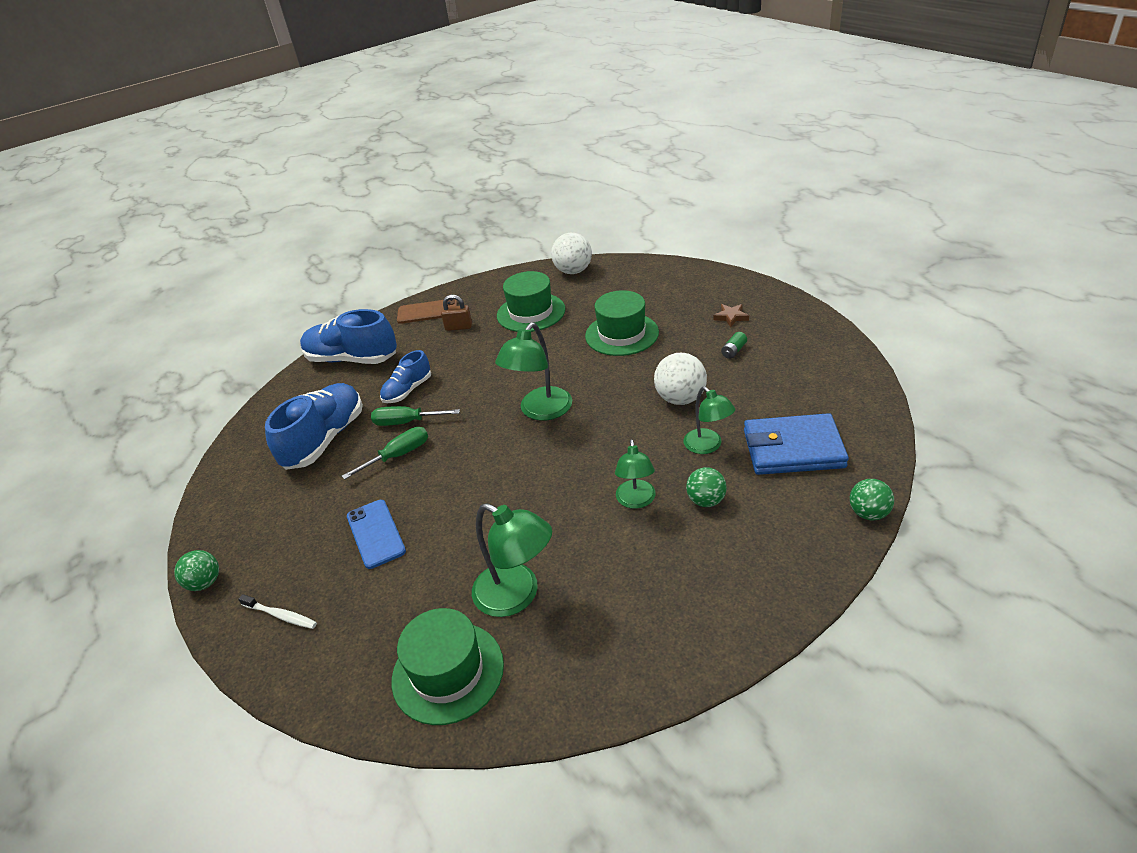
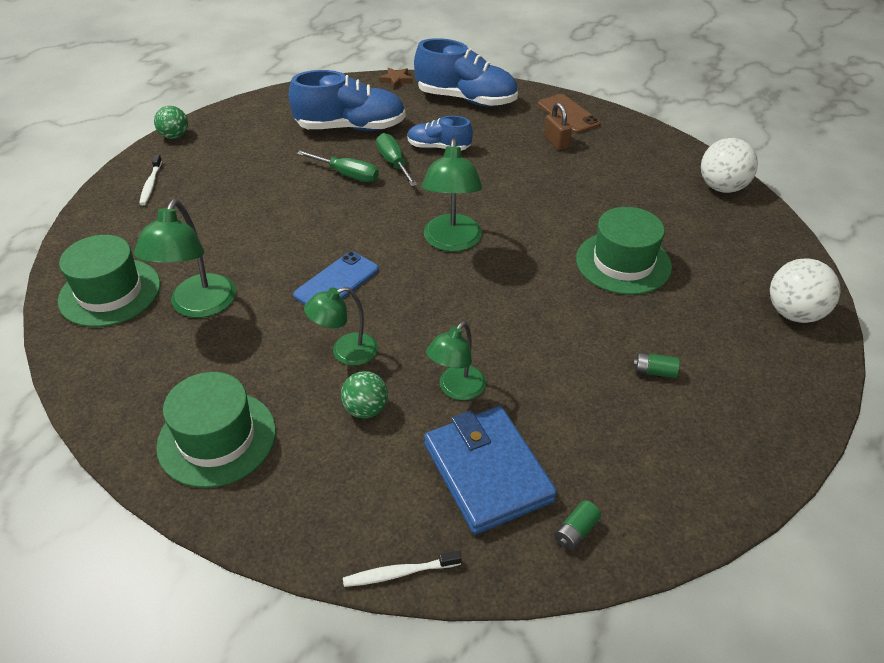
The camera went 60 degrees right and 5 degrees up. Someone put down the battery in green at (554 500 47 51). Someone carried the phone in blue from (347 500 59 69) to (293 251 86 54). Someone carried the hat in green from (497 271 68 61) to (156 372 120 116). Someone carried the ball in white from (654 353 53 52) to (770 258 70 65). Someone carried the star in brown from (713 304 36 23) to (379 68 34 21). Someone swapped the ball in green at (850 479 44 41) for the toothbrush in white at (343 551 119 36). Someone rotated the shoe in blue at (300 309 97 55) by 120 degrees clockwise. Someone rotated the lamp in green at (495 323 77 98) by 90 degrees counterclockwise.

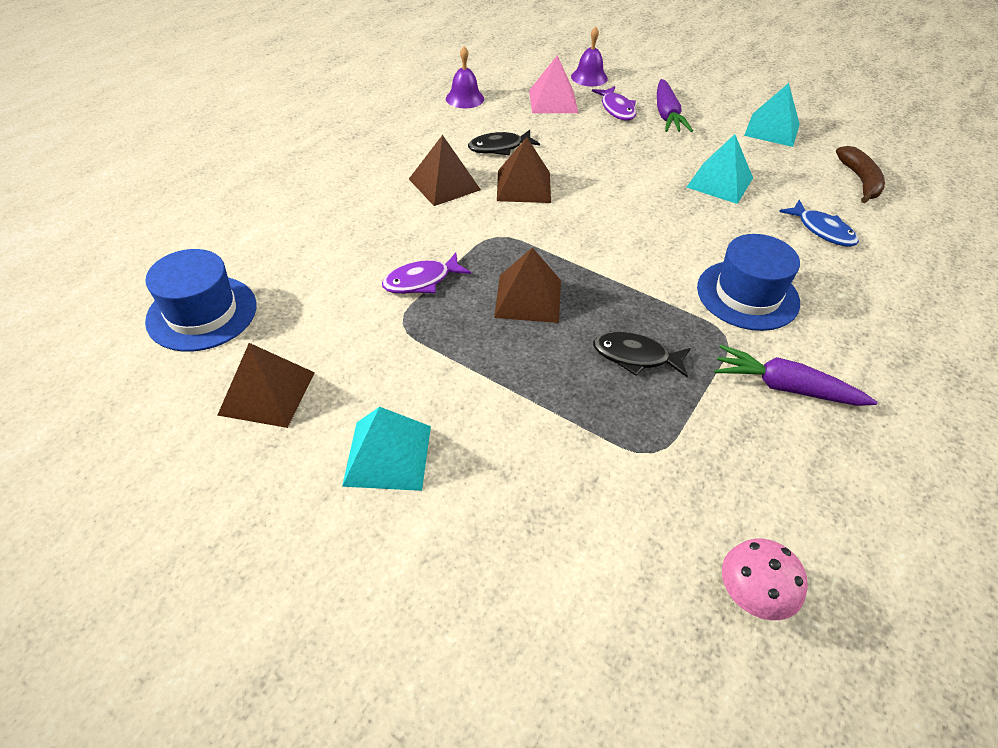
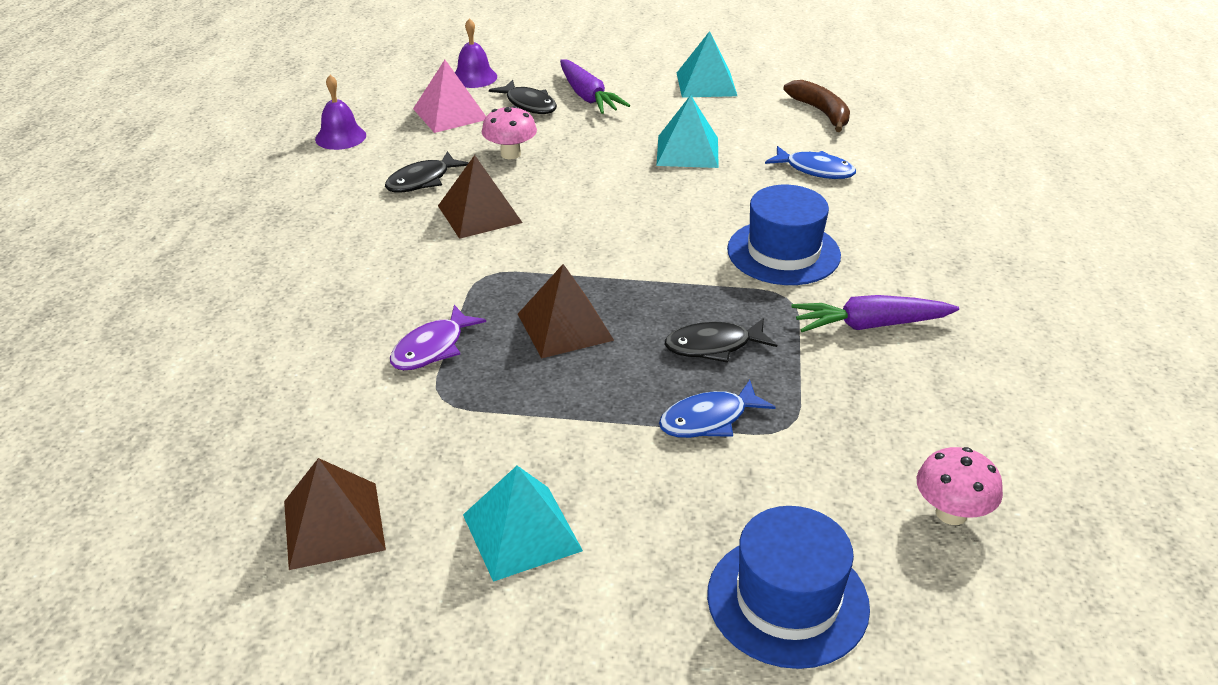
The camera went 25 degrees left and 10 degrees down. Someone took away the pyramid in brown at (409 135 72 71). Someone put down the mushroom in pink at (482 106 55 53). Someone put down the fish in blue at (659 380 117 58). Someone carried the hat in blue from (145 249 111 103) to (707 506 163 163). Someone repainted the fish in purple at (592 86 44 34), which became the fish in black at (489 80 68 34).

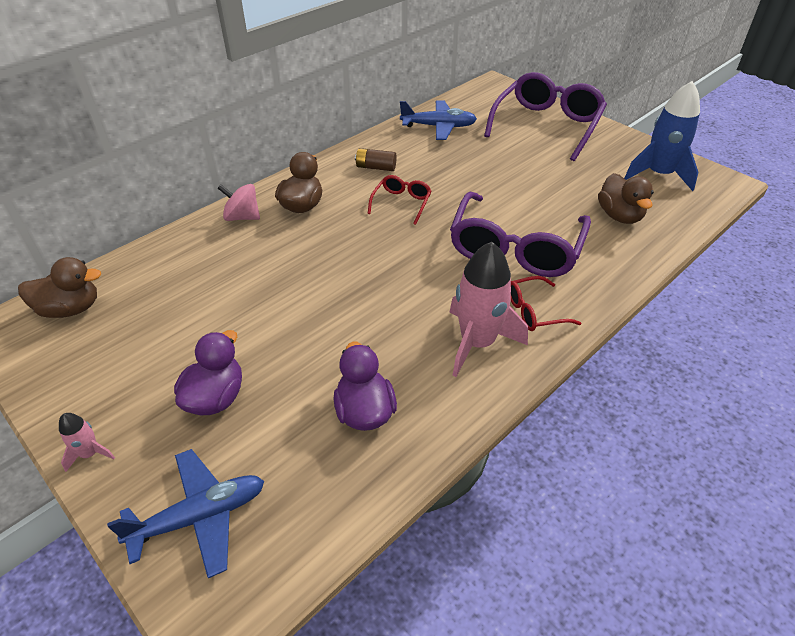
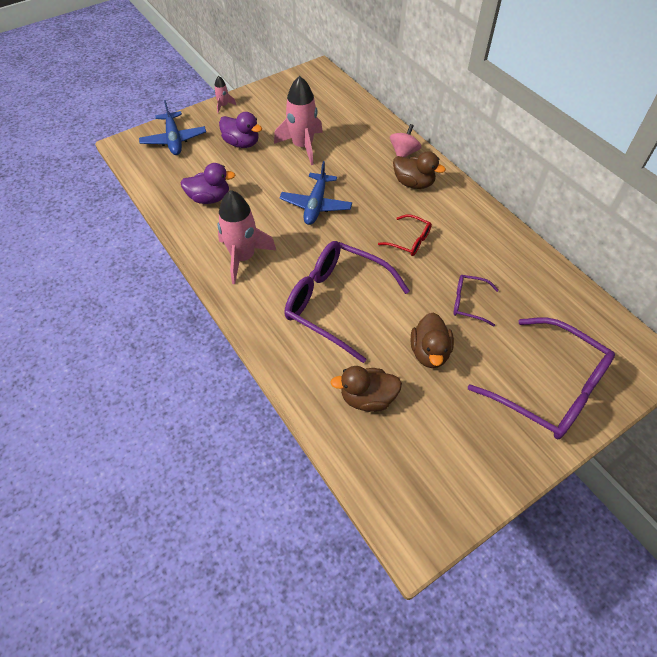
The camera went 100 degrees right and 10 degrees up. Someone took away the battery in brown at (355 148 42 23). Someone took away the glasses in red at (511 276 70 55). Someone took away the rocket in blue at (624 81 76 110). Someone put down the rocket in pink at (274 76 49 89). Someone put down the glasses in purple at (454 275 45 51). Someone carried the duck in brown from (18 257 83 61) to (411 313 43 55). Someone carried the plane in blue from (400 100 77 40) to (279 161 73 64).

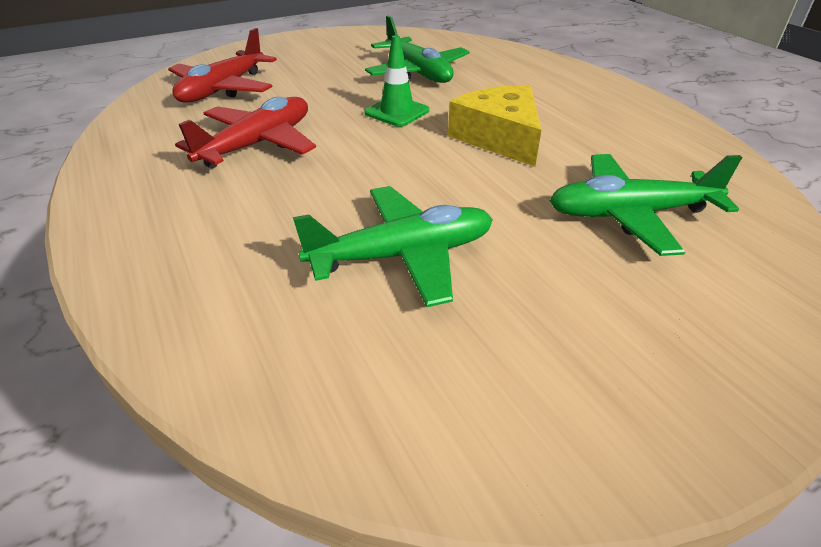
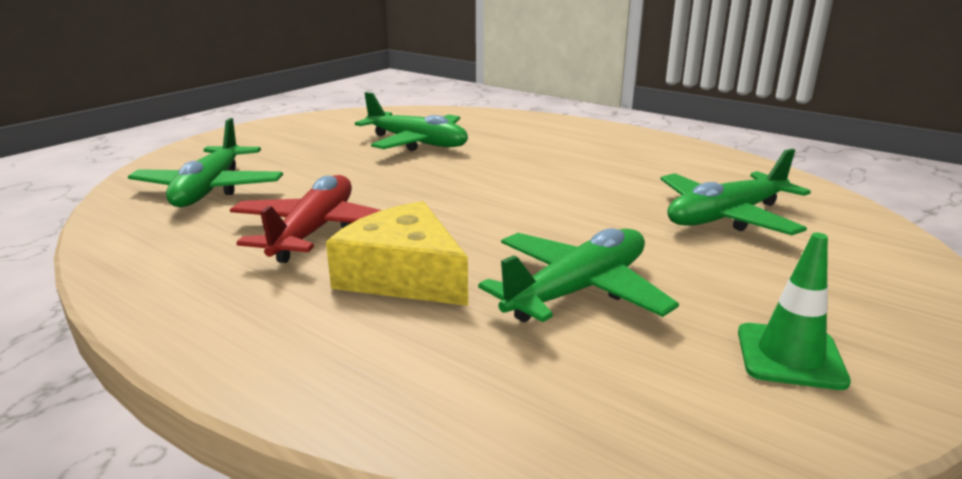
The camera went 25 degrees left and 15 degrees down. Someone carried the traffic cone in green from (365 35 64 92) to (738 233 113 157). Someone carried the cheese in yellow from (448 85 93 82) to (326 201 142 105). Someone repainted the plane in red at (168 28 109 74), which became the plane in green at (128 118 155 89).

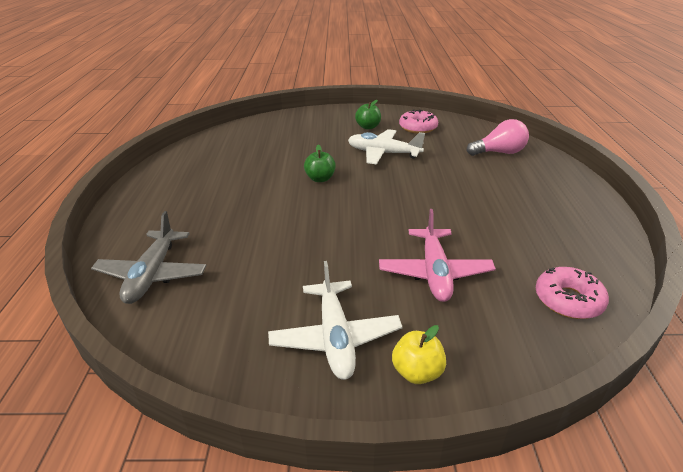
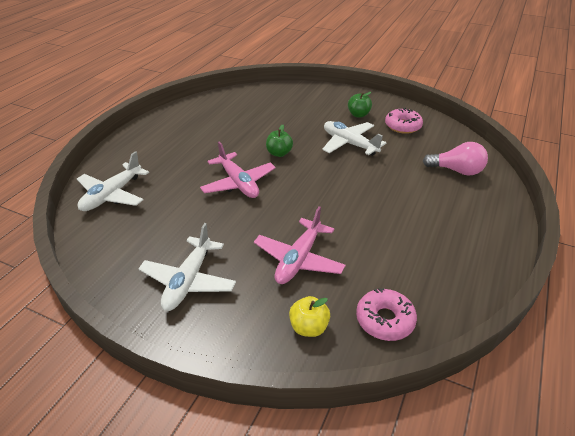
The camera went 25 degrees right and 5 degrees up. Someone put down the plane in pink at (200 141 76 57). Someone carried the apple in yellow from (392 325 54 59) to (289 296 41 41). Someone repainted the plane in grey at (91 211 116 93), which became the plane in white at (77 151 72 60).

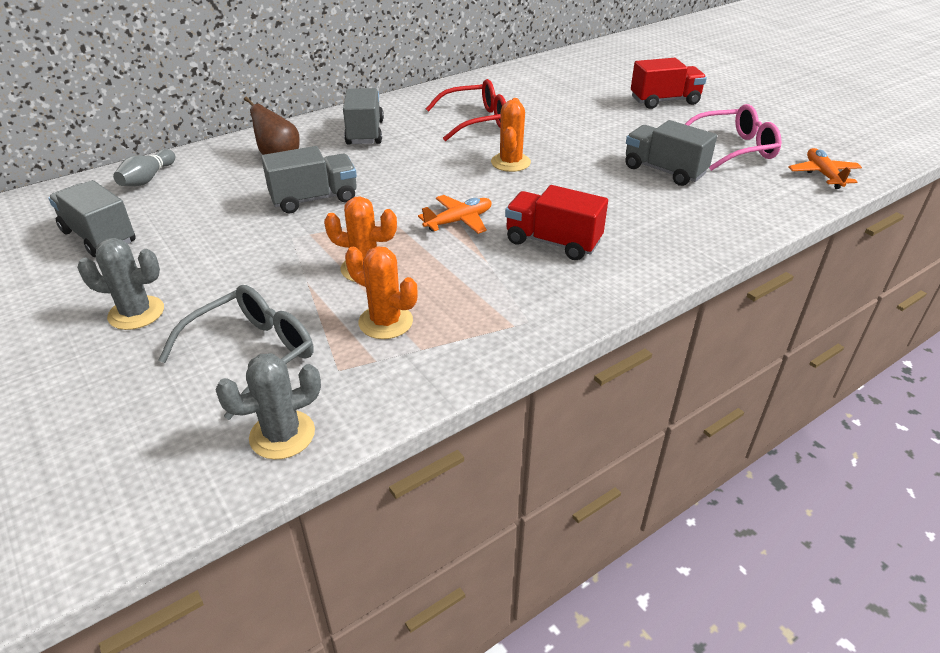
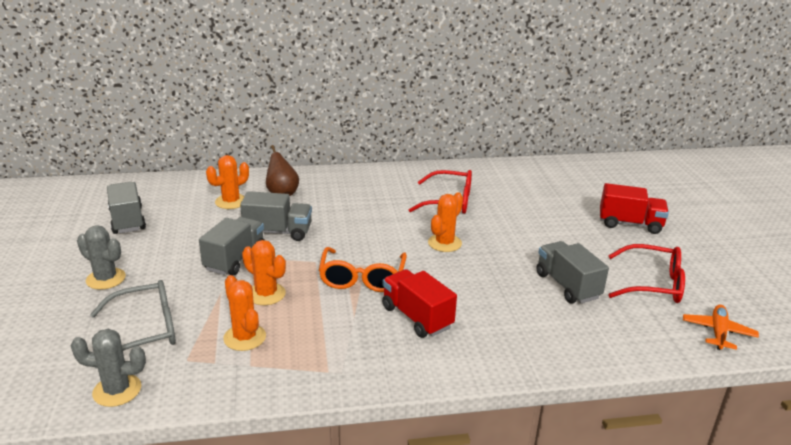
The camera went 25 degrees right and 10 degrees down. Someone took away the bowling pin in grey at (113 149 62 37). Someone put down the cactus in orange at (206 155 43 54). Someone carried the truck in grey from (343 88 41 57) to (199 217 65 59). Someone swapped the plane in orange at (418 195 74 39) for the glasses in orange at (319 247 88 45). Someone repainted the glasses in pink at (685 104 96 67), which became the glasses in red at (608 244 77 59).

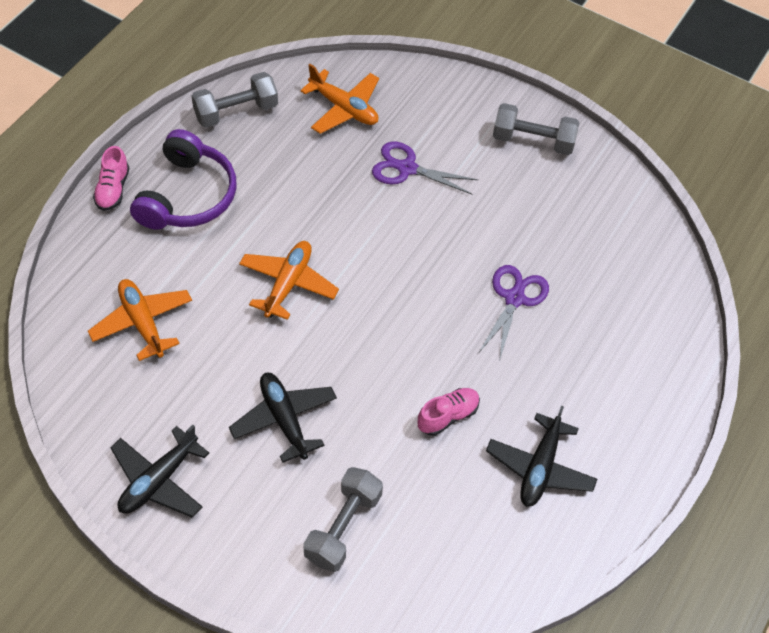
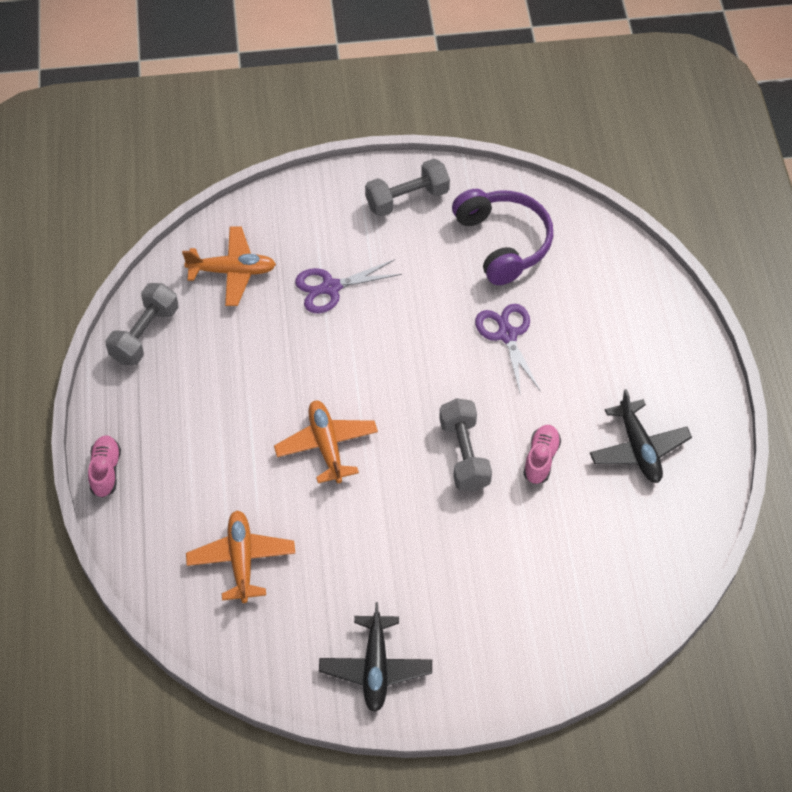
The camera went 35 degrees left and 0 degrees up. Someone took away the plane in black at (229 373 108 90). Someone carried the headphones in purple from (130 129 107 101) to (452 189 101 96). Someone carried the dumbbell in grey from (303 467 80 105) to (439 398 53 94). Someone rotated the plane in orange at (88 279 104 82) by 60 degrees clockwise. Someone rotated the shoe in pink at (93 146 36 65) by 150 degrees counterclockwise.

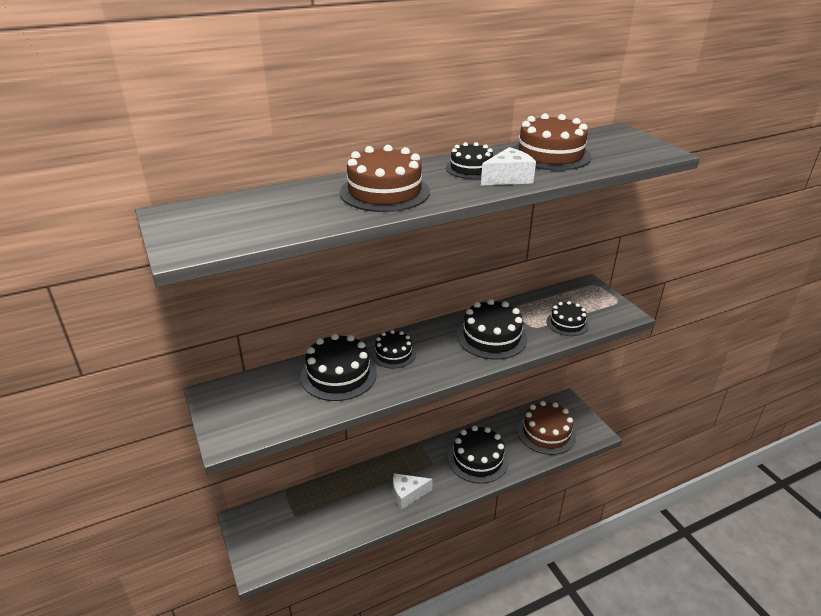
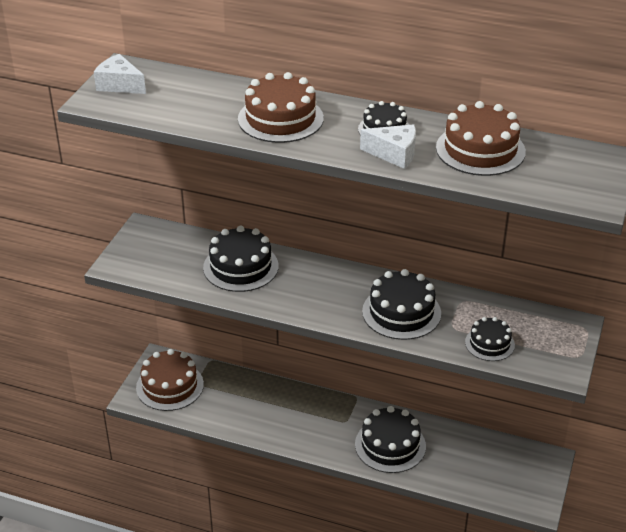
The camera went 45 degrees right and 5 degrees up. Someone took away the cake in black at (372 330 44 39). Someone carried the cheese in white from (393 473 40 37) to (94 54 52 40). Someone carried the cake in brown from (517 401 59 54) to (136 349 68 62).

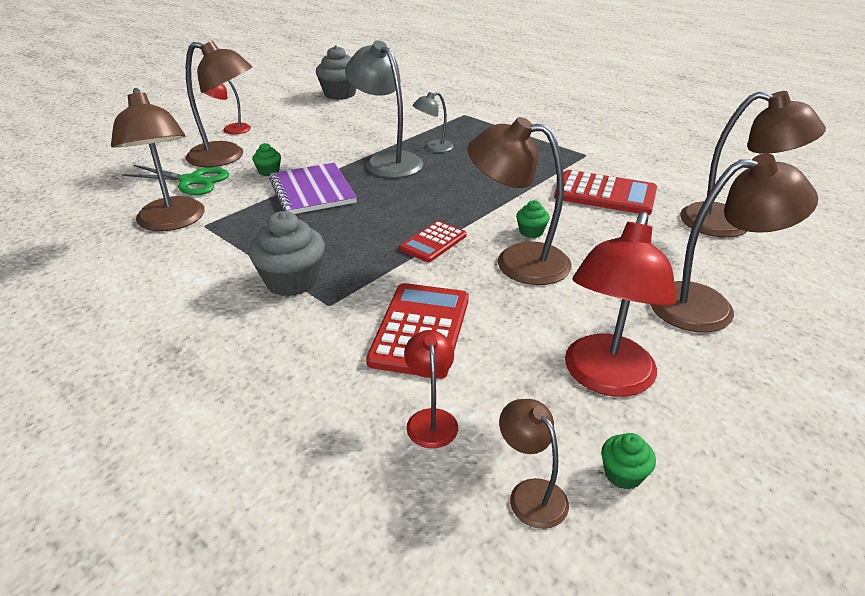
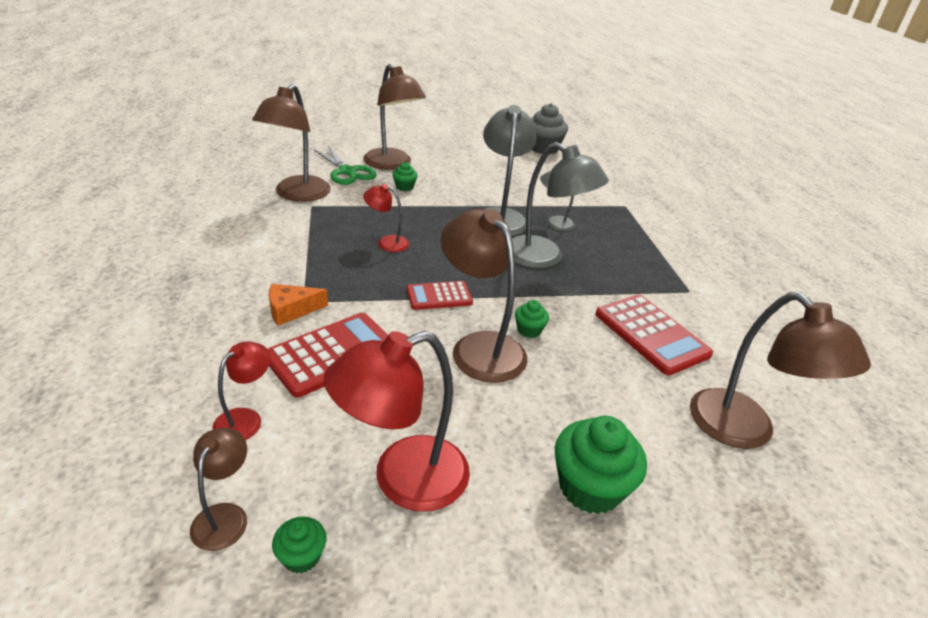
The camera went 35 degrees right and 0 degrees up. Someone took away the cupcake in grey at (249 211 76 85). Someone took away the notebook in purple at (269 163 88 51). Someone put down the cheese in orange at (269 284 59 42). Someone put down the lamp in grey at (512 142 97 126). Someone carried the lamp in red from (204 80 47 54) to (363 184 46 68). Someone swapped the lamp in brown at (650 154 168 179) for the cupcake in green at (555 416 92 98).

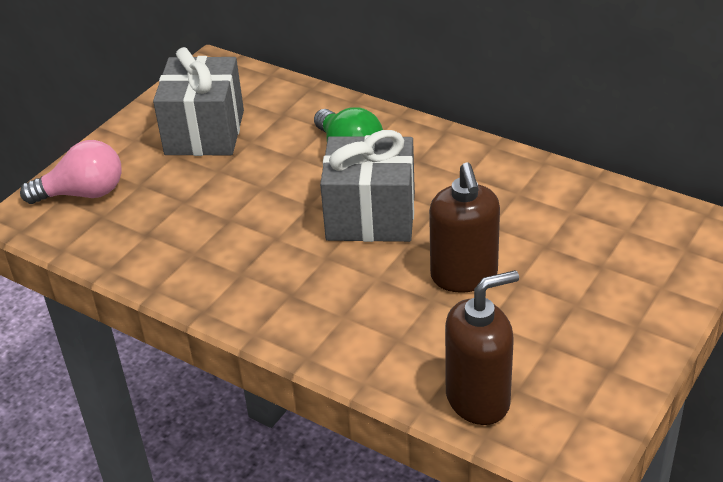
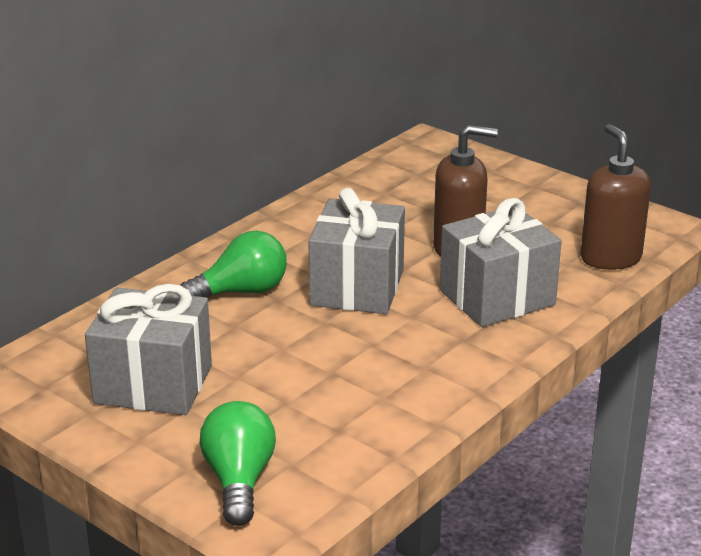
The camera went 85 degrees left and 10 degrees down. Someone put down the gift in grey at (440 198 122 129). Someone repainted the light bulb in pink at (20 140 102 64), which became the light bulb in green at (200 401 76 125).

